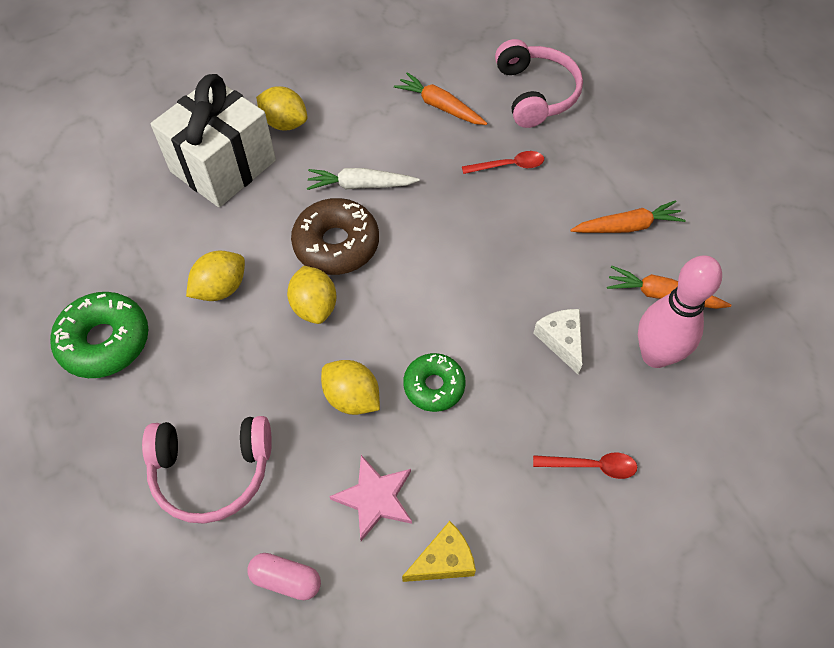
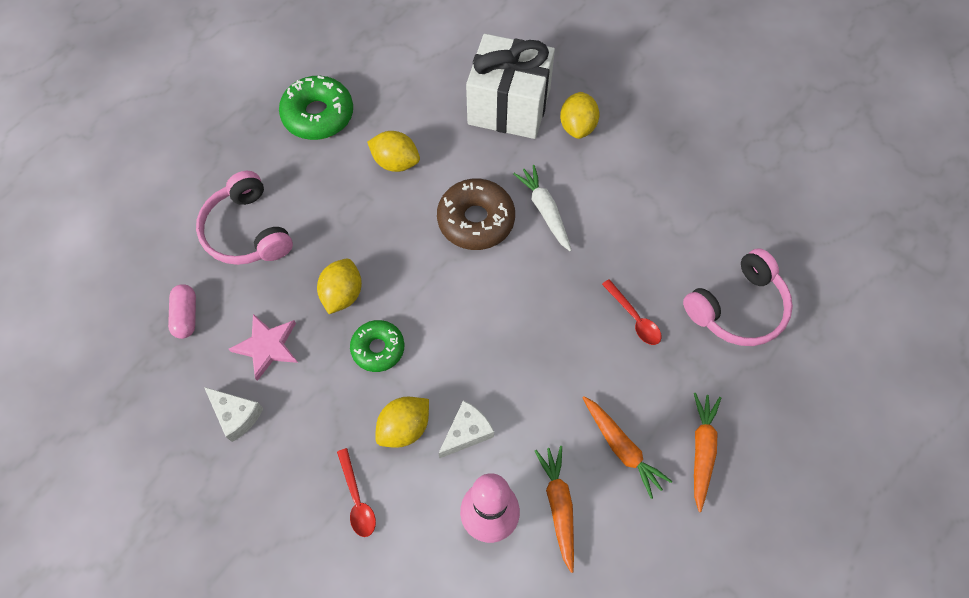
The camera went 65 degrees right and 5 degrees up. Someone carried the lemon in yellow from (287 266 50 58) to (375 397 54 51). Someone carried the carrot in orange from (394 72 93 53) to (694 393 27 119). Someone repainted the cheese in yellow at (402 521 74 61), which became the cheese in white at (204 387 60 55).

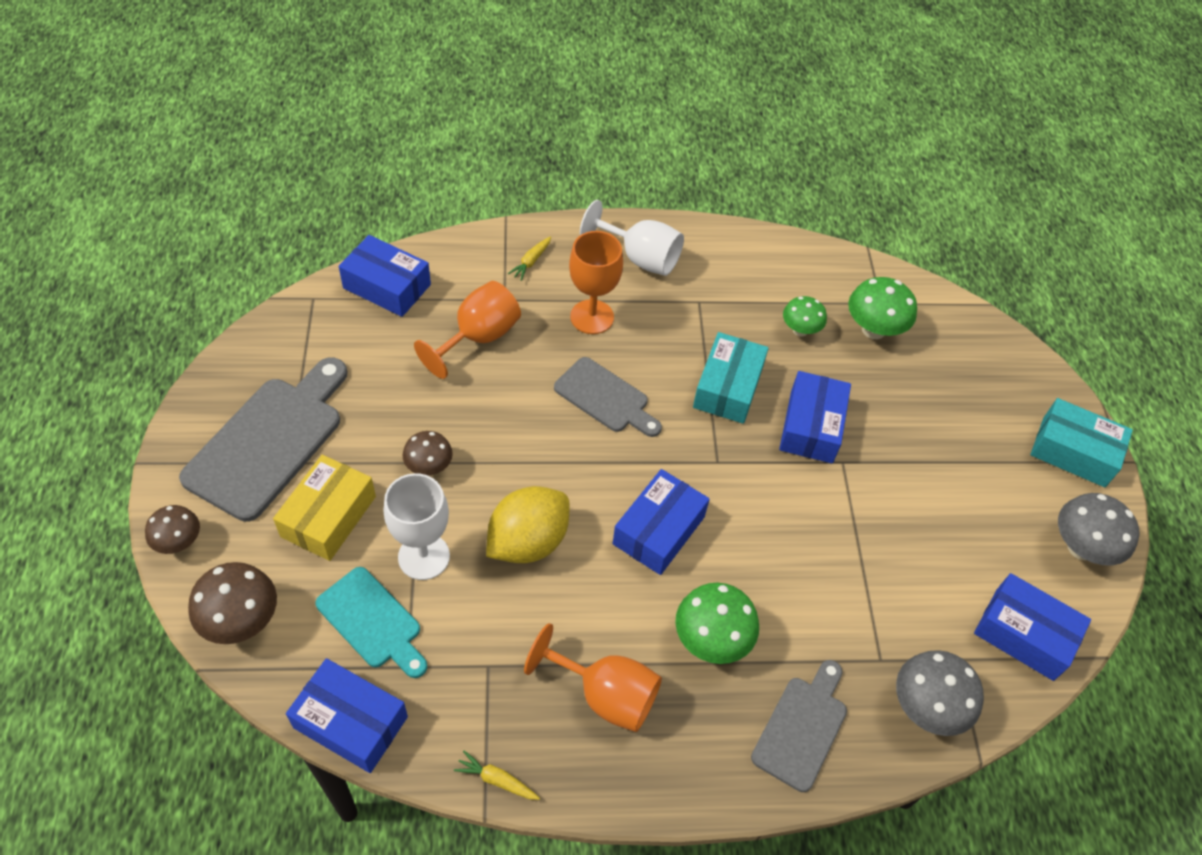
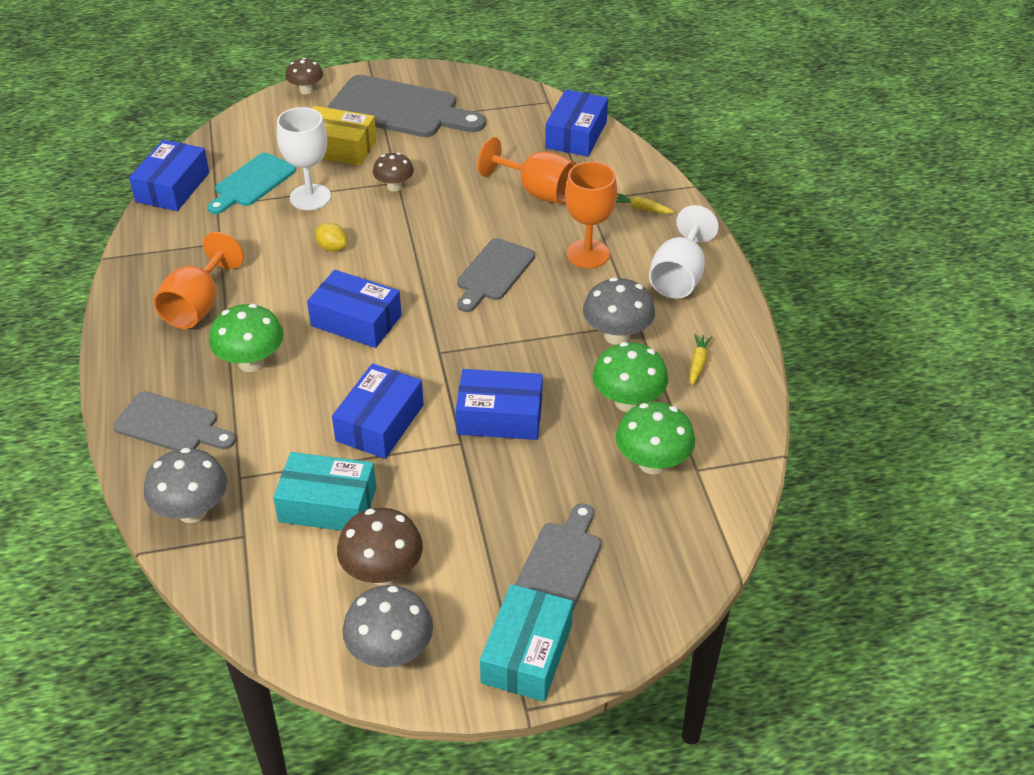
The camera went 85 degrees right and 10 degrees down. Someone put down the cutting board in grey at (515 503 86 107). Someone put down the mushroom in grey at (583 278 72 67). Someone carried the mushroom in brown from (188 562 89 82) to (337 508 86 77). Someone carried the carrot in yellow from (454 750 86 50) to (690 334 22 52). Someone carried the box in turquoise from (693 332 76 92) to (273 452 103 79). Someone carried the box in blue from (974 573 117 108) to (332 363 92 96). Someone scaled the lemon in yellow at (486 486 83 77) by 0.47. Someone scaled the mushroom in green at (783 296 44 40) by 1.55.

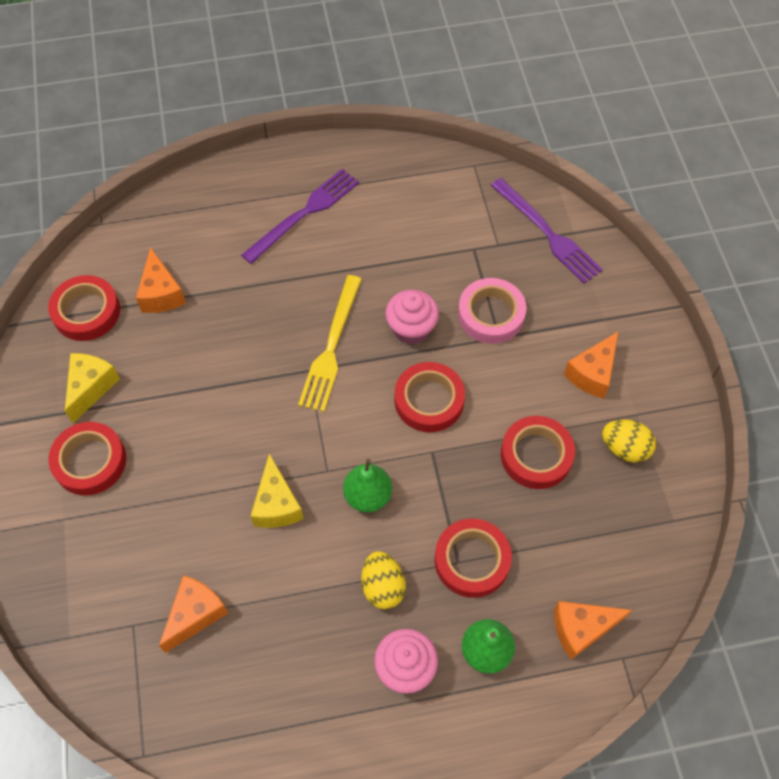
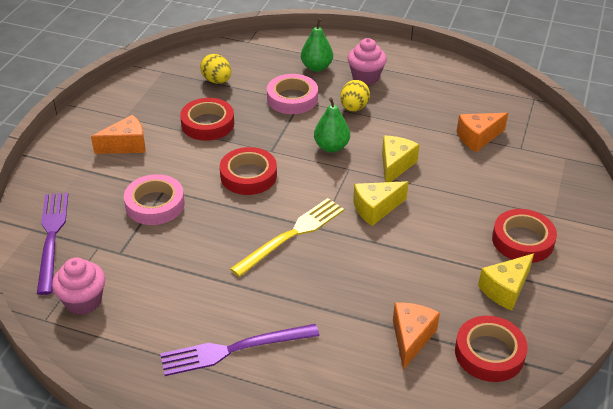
The camera went 150 degrees left and 20 degrees down. Someone took away the cheese in orange at (554 601 78 59). Someone put down the cheese in yellow at (353 181 55 45). Someone carried the cupcake in pink from (385 290 54 55) to (52 257 53 58). Someone carried the egg in yellow from (602 419 54 44) to (200 54 31 30). Someone repainted the tape in red at (435 519 77 79), which became the tape in pink at (267 74 51 40).

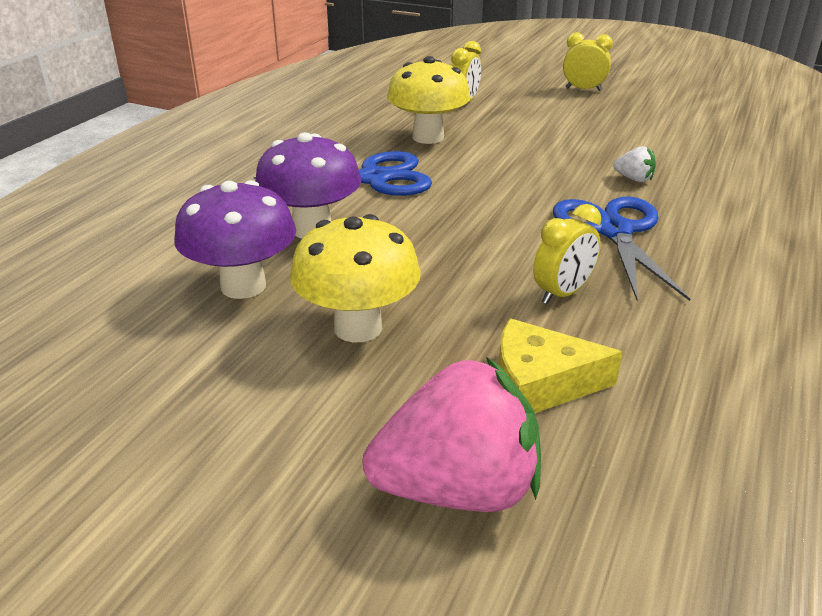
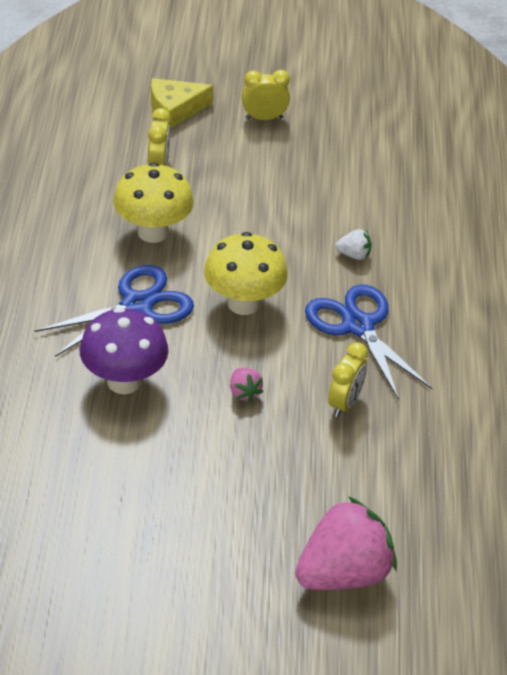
The camera went 25 degrees left and 10 degrees up. Someone took away the mushroom in purple at (174 180 122 119). Someone put down the strawberry in pink at (230 368 33 34). Someone carried the mushroom in yellow from (290 214 131 129) to (204 232 84 83). Someone carried the cheese in yellow from (499 318 124 95) to (151 78 63 50).

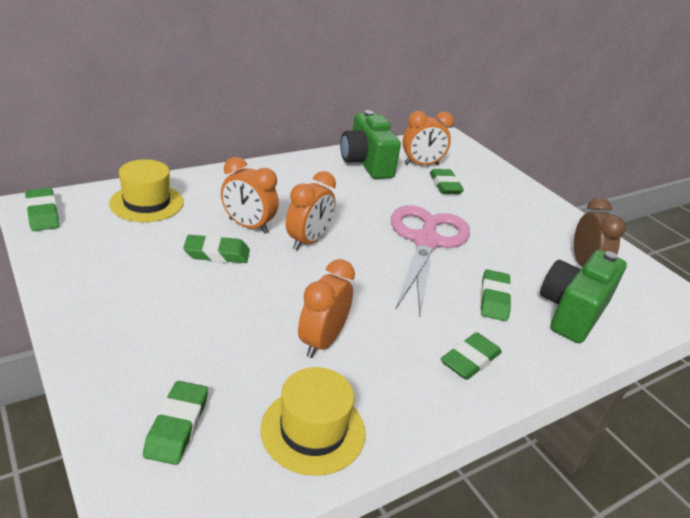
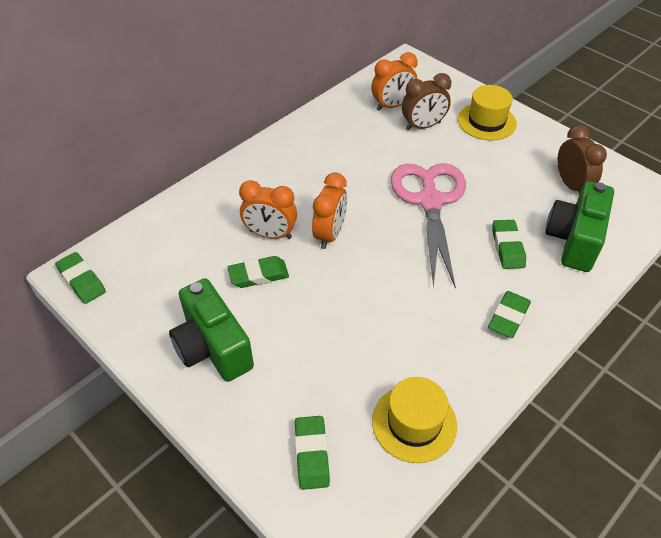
The camera went 10 degrees left and 15 degrees up. Someone took away the clock in orange at (298 259 57 99). Someone carried the hat in yellow from (109 159 74 63) to (458 85 59 55). Someone carried the camera in green from (340 110 61 69) to (169 278 85 104). Someone swapped the eraser in green at (430 169 34 25) for the clock in brown at (402 73 49 58).

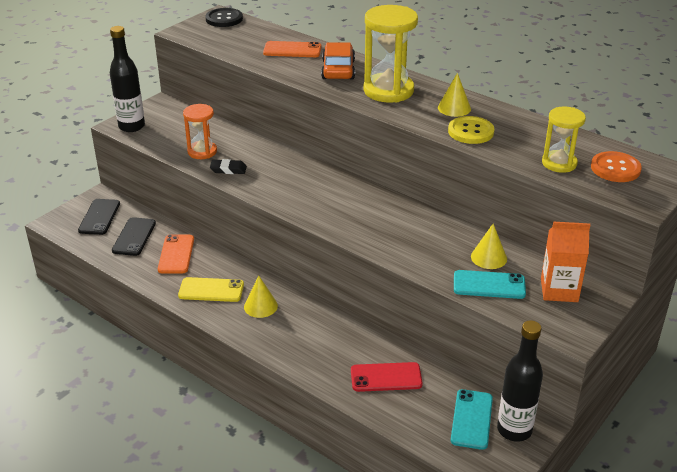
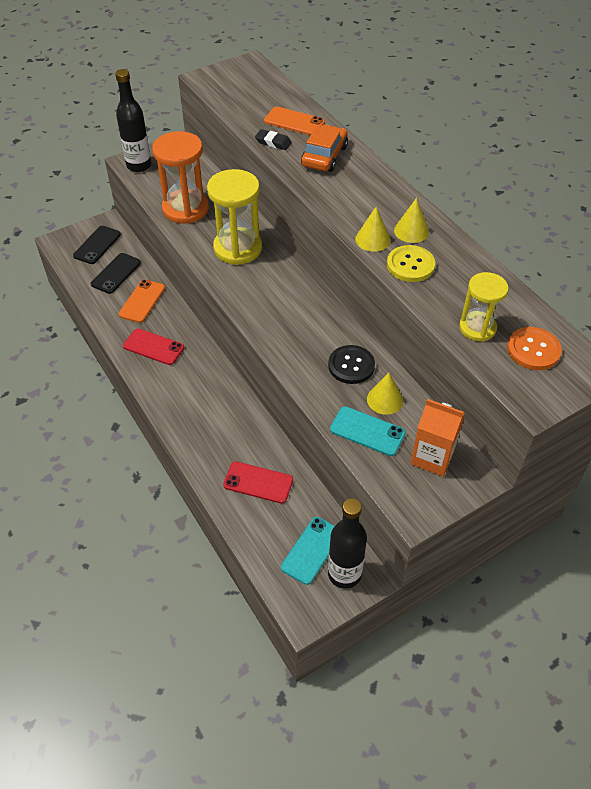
The camera went 20 degrees right and 15 degrees up. Someone carried the button in black from (205 8 38 19) to (328 345 47 39). Someone carried the eraser in black from (210 159 37 15) to (255 129 37 21). Someone carried the cone in yellow from (244 276 34 42) to (355 206 36 46). Someone carried the hourglass in yellow from (363 5 55 98) to (207 169 55 96). Someone repainted the phone in yellow at (178 277 66 25), which became the phone in red at (123 328 61 37). Someone scaled the hourglass in orange at (183 104 34 55) by 1.65.

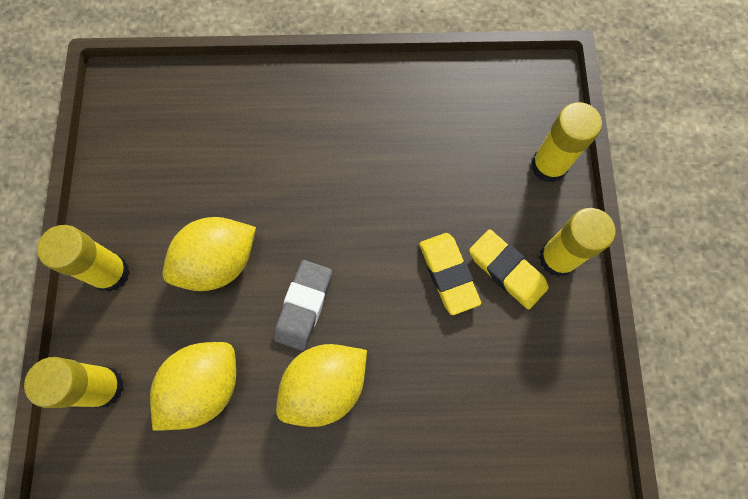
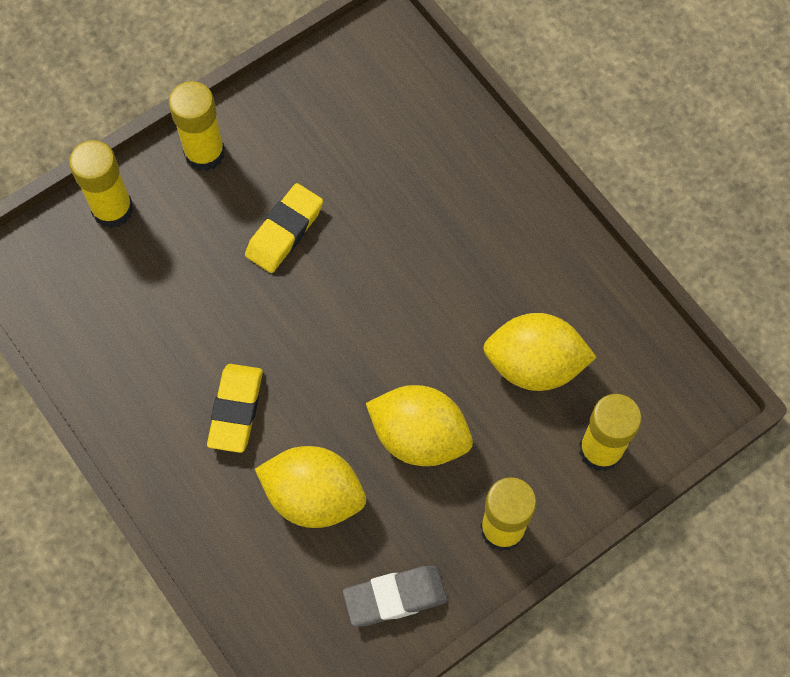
The camera went 125 degrees left and 5 degrees down. Someone carried the eraser in grey from (274 260 58 91) to (343 566 104 61). Someone carried the lemon in yellow from (276 344 91 83) to (255 446 111 82). Someone carried the eraser in yellow from (469 229 80 80) to (207 364 56 89).

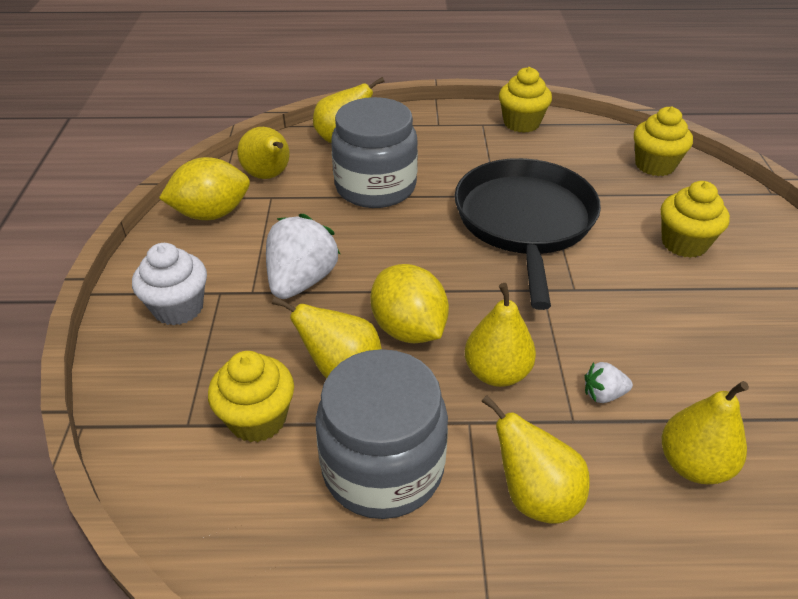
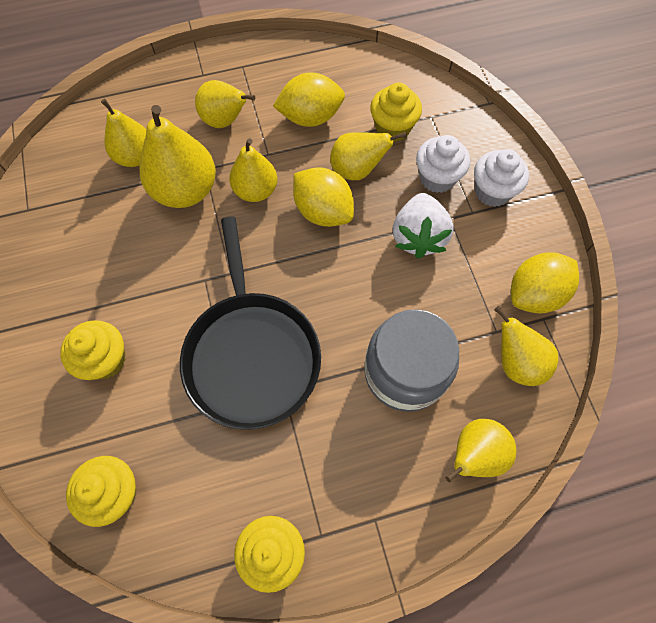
The camera went 165 degrees right and 25 degrees up. Someone put down the cupcake in white at (416 135 54 58). Someone swapped the jar in grey at (315 349 133 170) for the lemon in yellow at (273 72 72 55). Someone swapped the strawberry in white at (585 362 48 41) for the pear in yellow at (139 105 77 103).

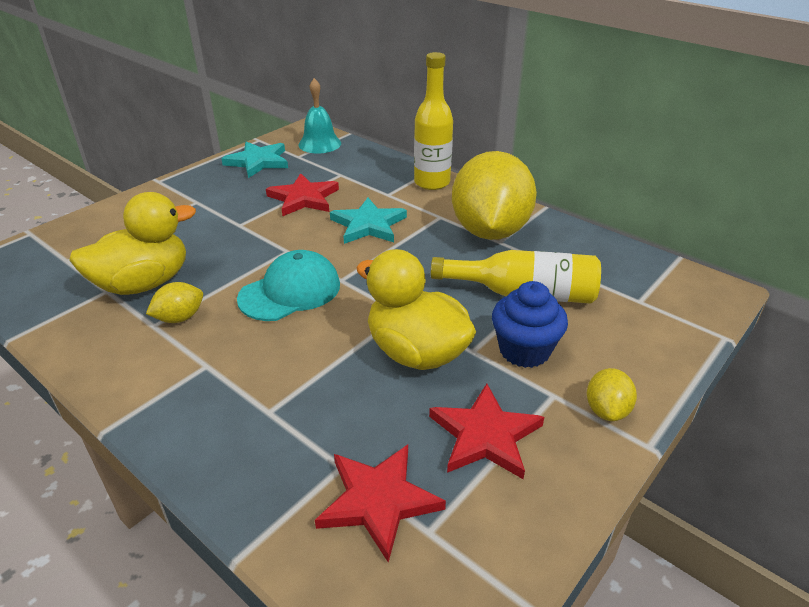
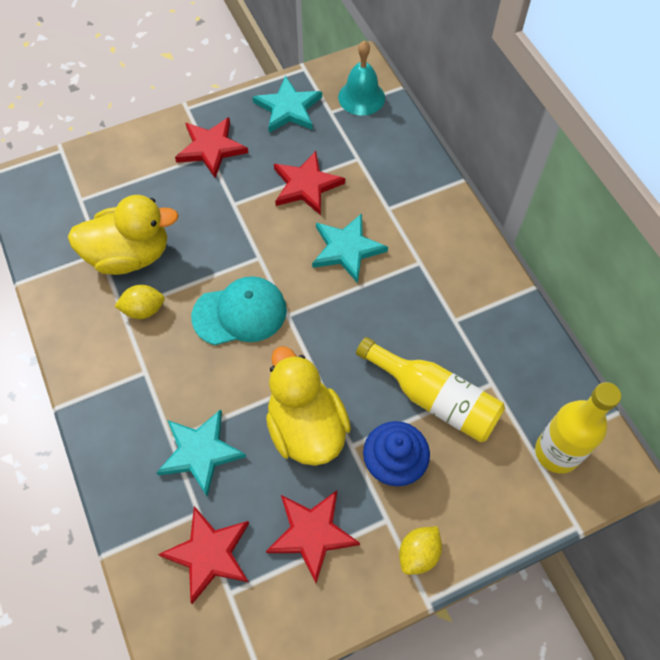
The camera went 25 degrees right and 25 degrees up. Someone took away the lemon in yellow at (452 151 85 89). Someone put down the star in turquoise at (156 409 90 88). Someone put down the star in red at (175 117 73 61). Someone carried the bottle in yellow from (414 52 39 138) to (535 382 86 92).

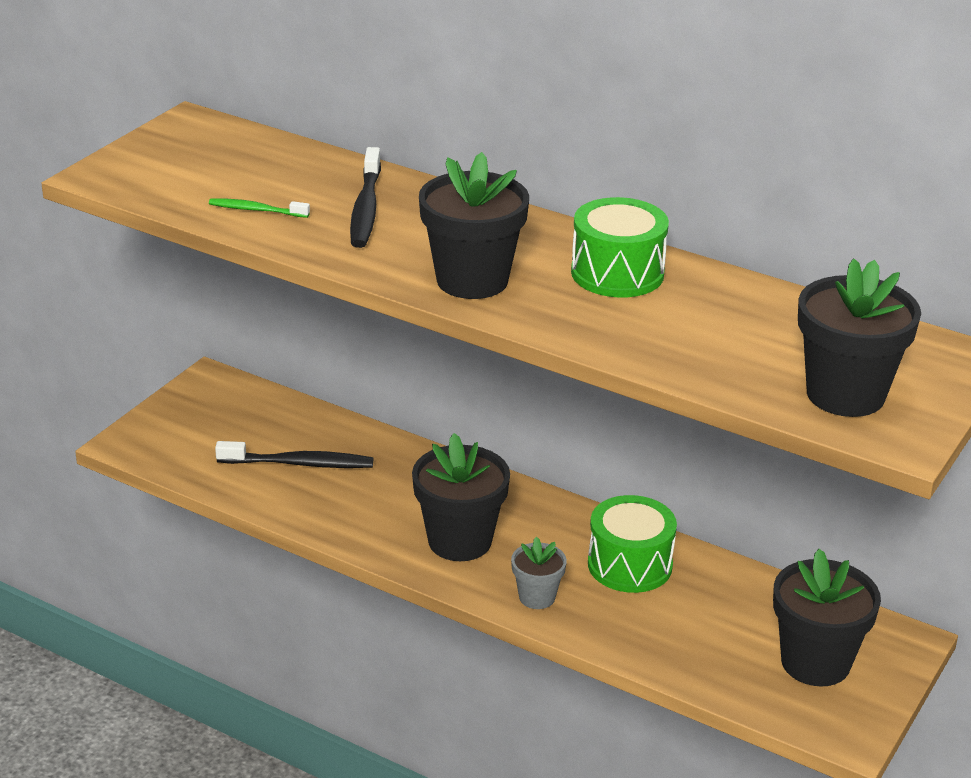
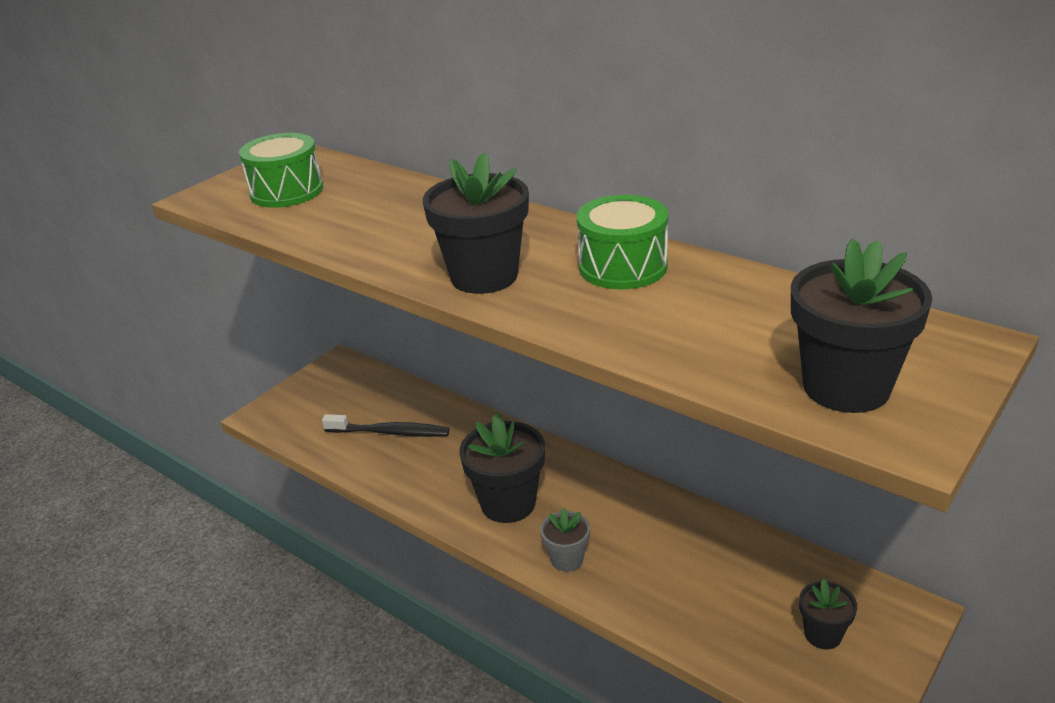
The camera went 10 degrees right and 0 degrees up. Someone took away the toothbrush in green at (209 198 101 20). Someone took away the toothbrush in black at (350 147 31 101). Someone carried the drum in green from (588 495 89 98) to (239 133 84 75). Someone scaled the flower pot in black at (773 549 108 138) by 0.55.

